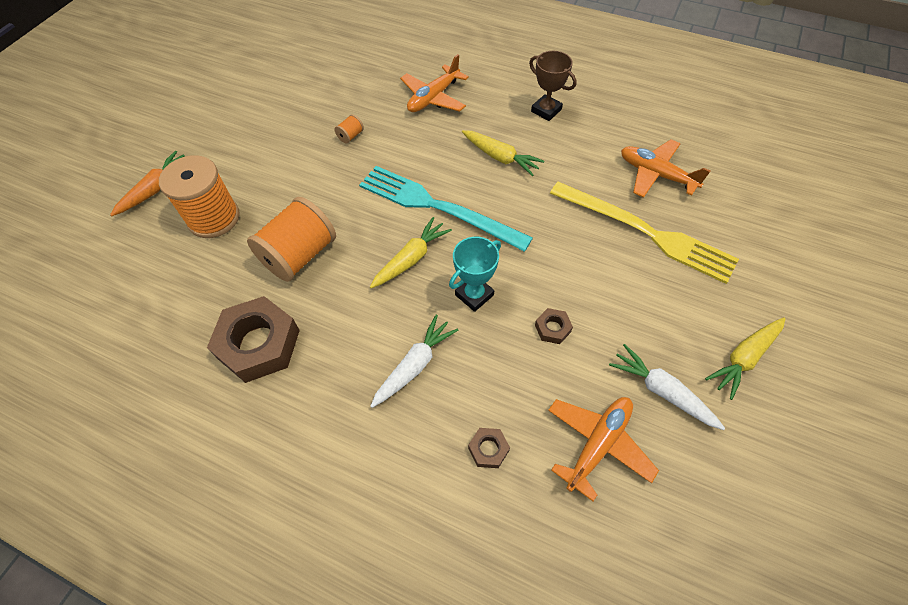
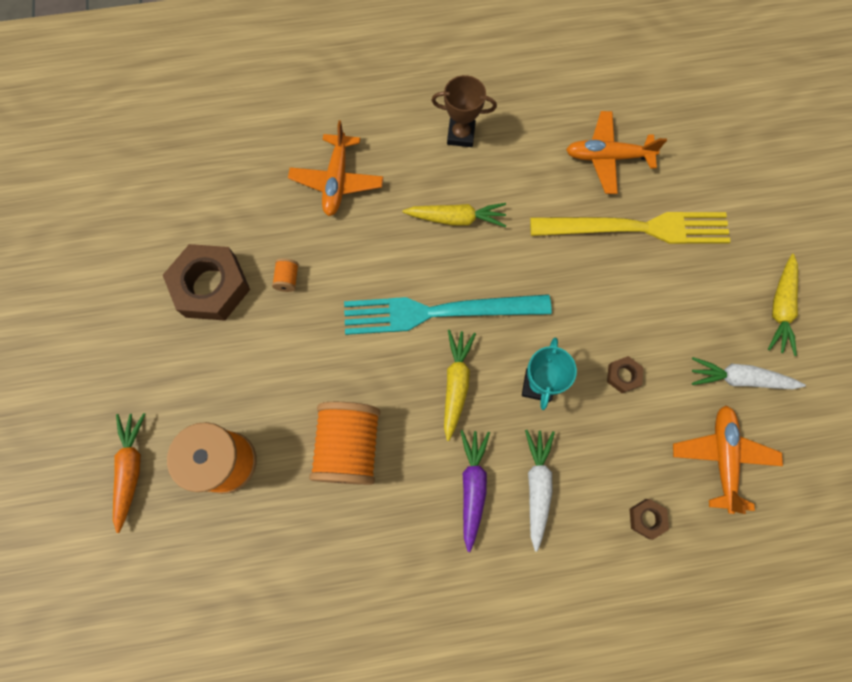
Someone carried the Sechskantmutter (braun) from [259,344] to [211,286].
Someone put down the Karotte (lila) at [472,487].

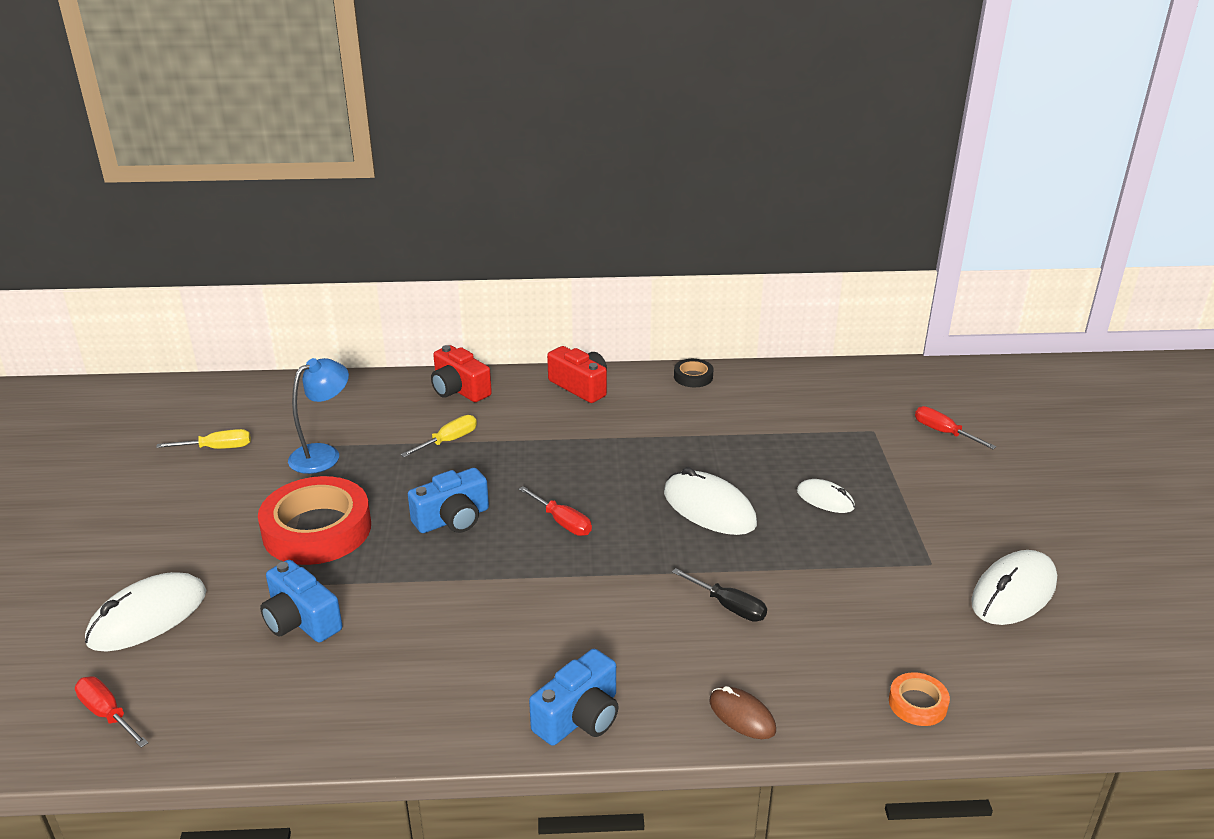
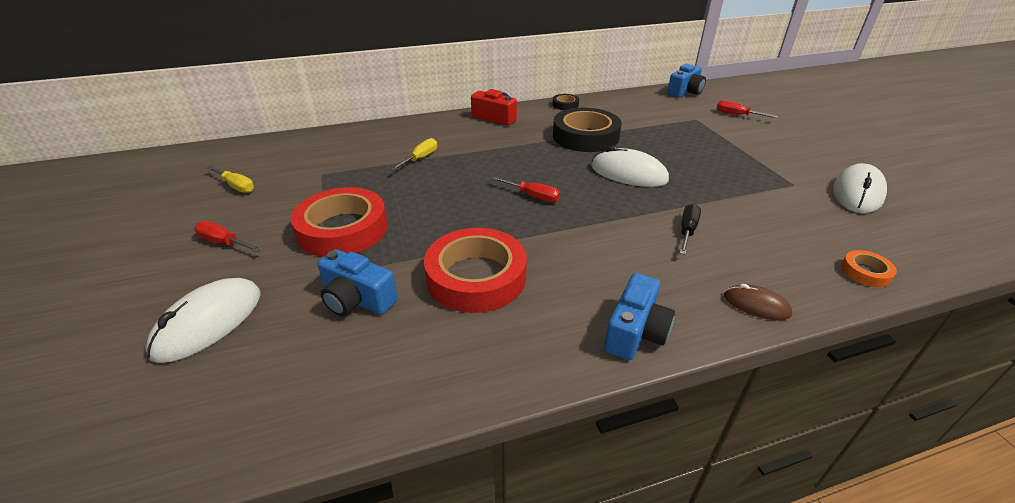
Someone carried the Schraubenzieher (rot) from [108,714] to [224,242].
Someone rotated the Schraubenzieher (gelb) at [217,448] by 60 degrees clockwise.
Someone put down the Klebeband (rot) at [476,277].
Someone put down the Klebeband (schwarz) at [585,136].
Someone carried the Kamera (blau) from [453,519] to [685,92].
Someone rotated the Schraubenzieher (schwarz) at [728,606] by 90 degrees counterclockwise.
Someone took away the Lampe (blau) at [323,454].
Someone took away the Kamera (rot) at [459,390].
Someone took away the Computermaus (weiß) at [825,499].

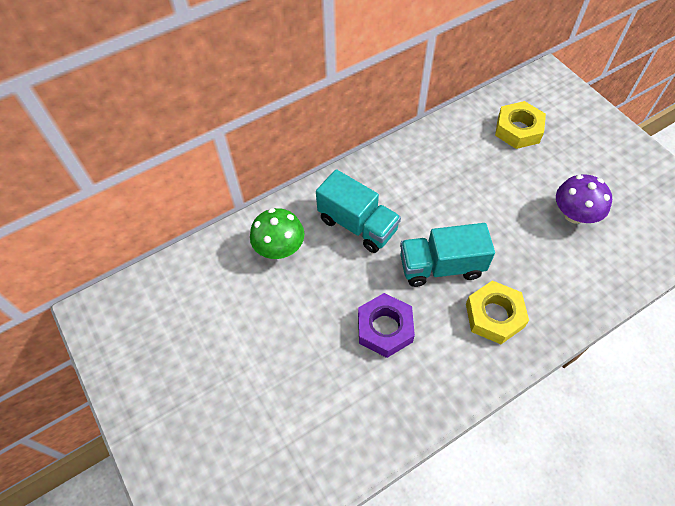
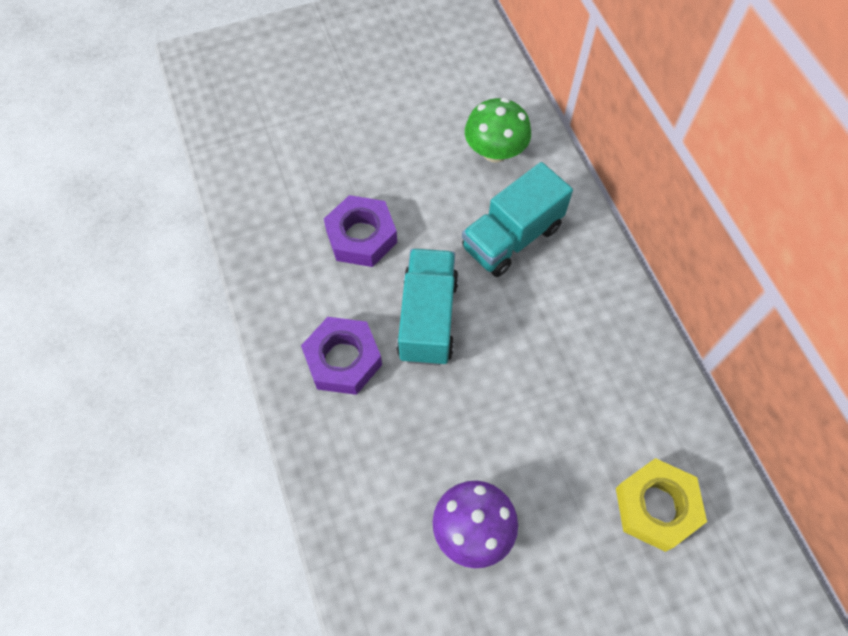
Someone repainted the Sechskantmutter (gelb) at [494,315], which became the Sechskantmutter (lila) at [343,360].

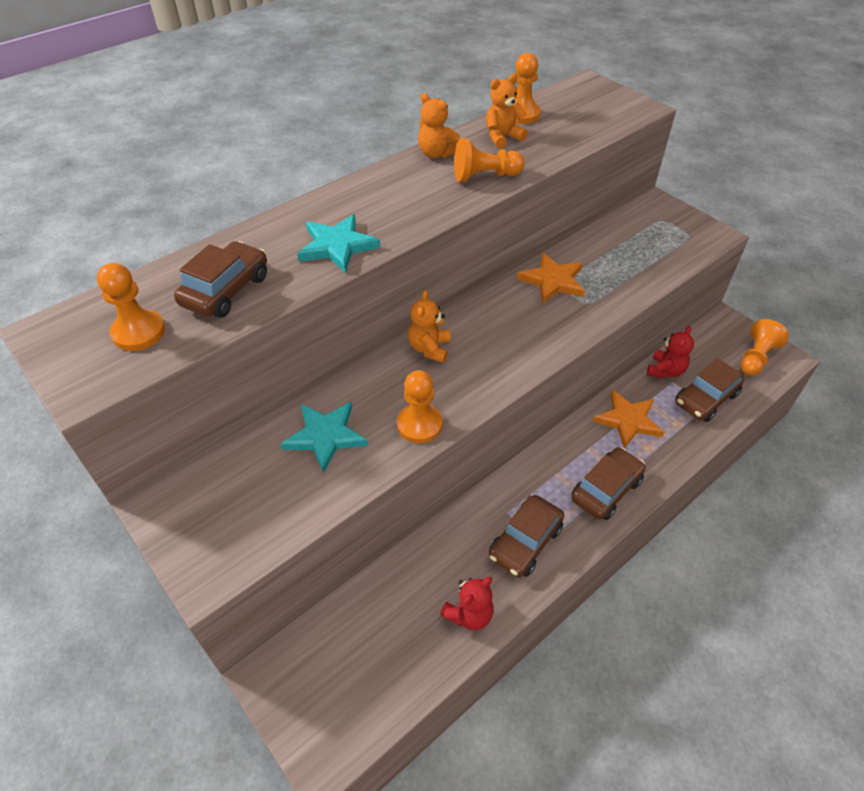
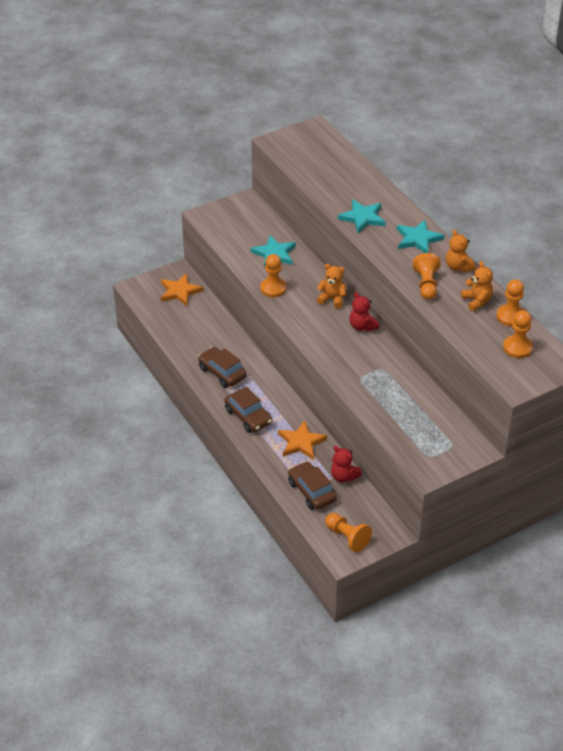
Someone carried the Stern (orange) from [553,281] to [180,291].
Someone carried the Teddybär (rot) from [469,614] to [362,326].
Someone put down the Stern (türkis) at [418,239].
Someone rotated the Teddybär (orange) at [437,153] by 75 degrees counterclockwise.
Someone carried the Bauer (orange) from [139,332] to [517,348].
Someone took away the Auto (braun) at [226,290].

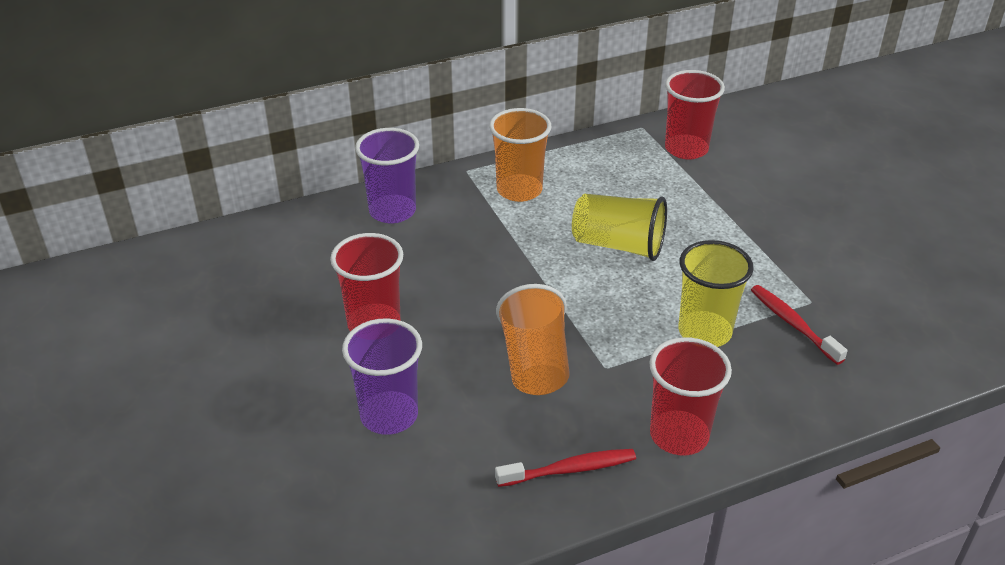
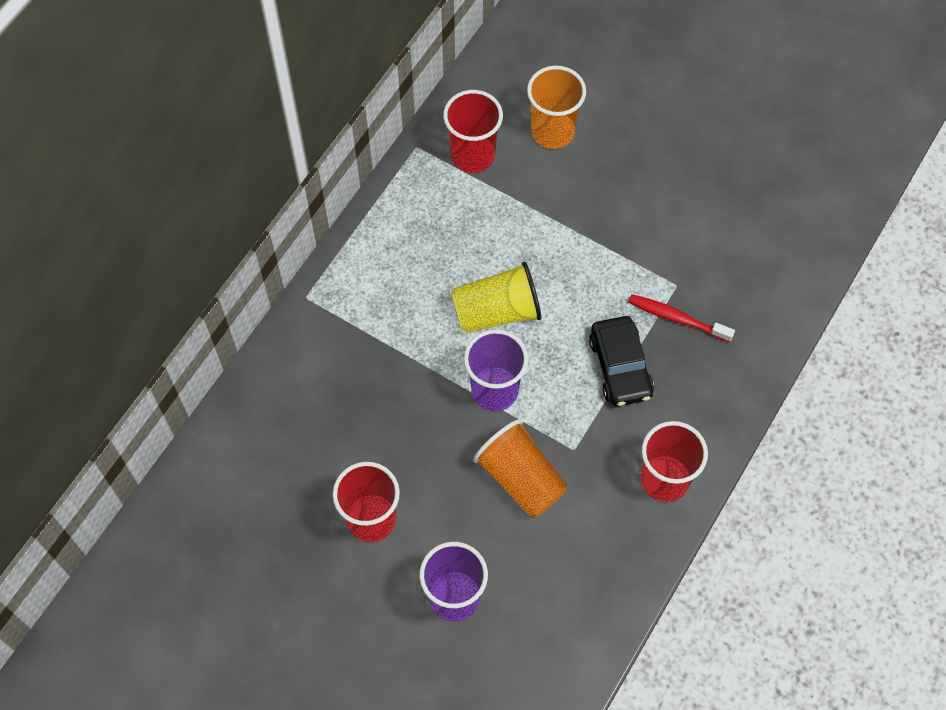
Someone carried the Becher (lila) from [392,211] to [494,390].
Someone carried the Becher (orange) from [519,190] to [552,132].
Someone swapped the Becher (gelb) at [704,332] for the Auto (schwarz) at [620,367].
Someone took away the Zahnbürste (rot) at [570,469].

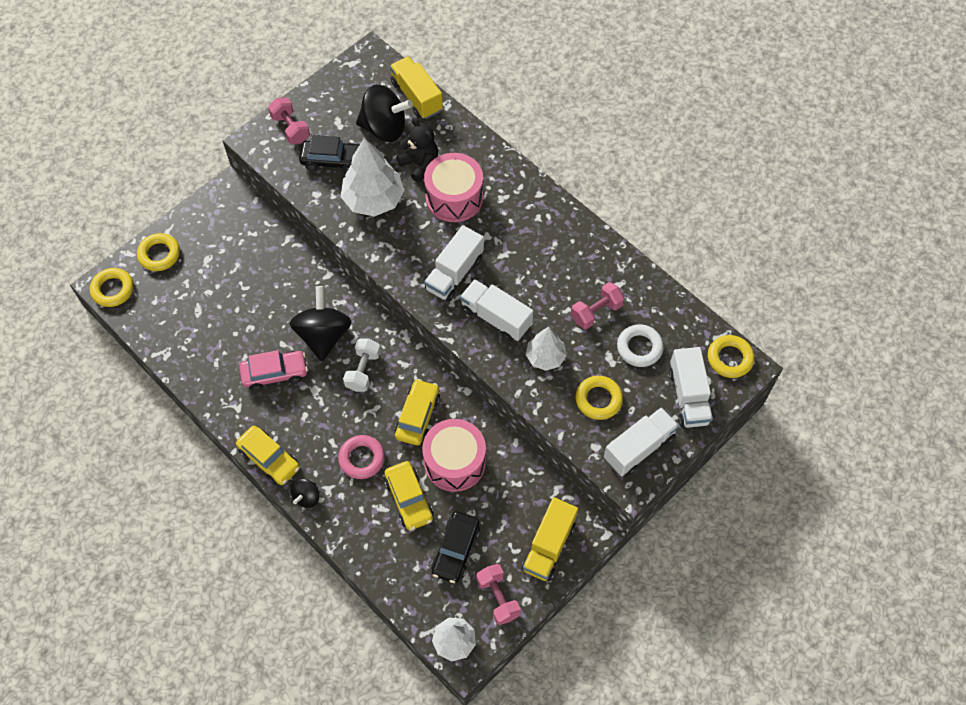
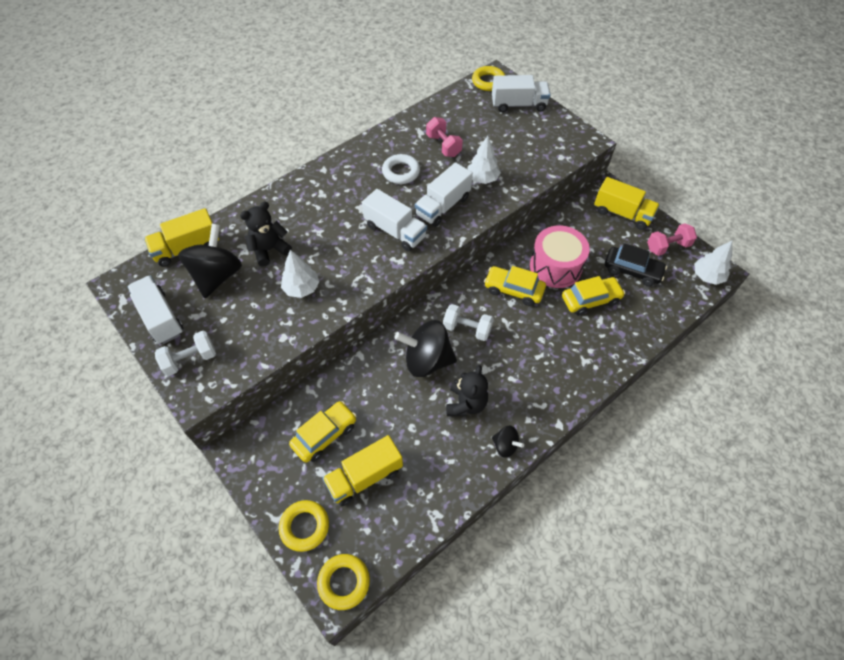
Someone carried the Lastwagen (weiß) from [639,448] to [160,317].
Someone repainted the Hantel (rosa) at [290,128], which became the Hantel (weiß) at [190,360].
Someone scaled the Baum (weiß) at [373,199] by 0.60.
Someone carried the Auto (gelb) from [269,459] to [325,435].
Someone put down the Lastwagen (gelb) at [364,477].
Someone carried the Ring (weiß) from [639,348] to [401,172].
Someone swapped the Auto (rosa) at [275,373] for the Teddybär (schwarz) at [466,404].
Someone carried the Kreisel (schwarz) from [306,497] to [505,446].
Someone took away the Auto (schwarz) at [332,161].
Someone took away the Ring (rosa) at [362,458].
Someone took away the Trommel (rosa) at [454,197].
Someone took away the Ring (gelb) at [598,399].

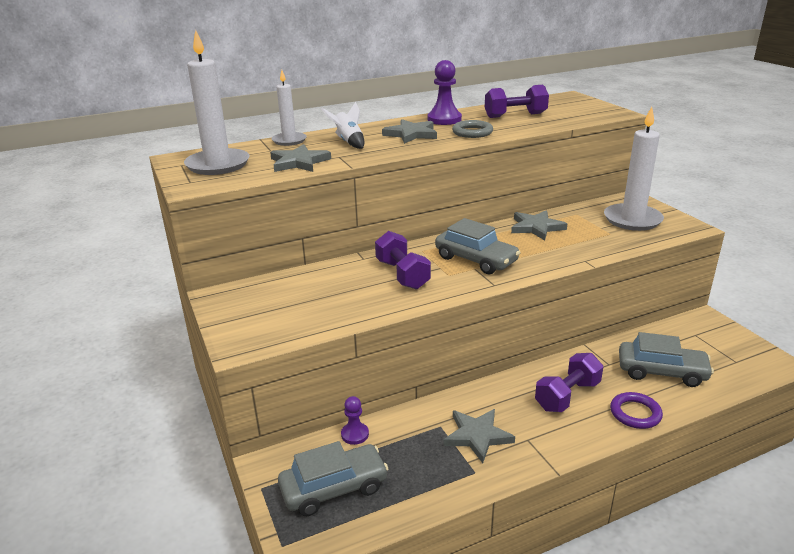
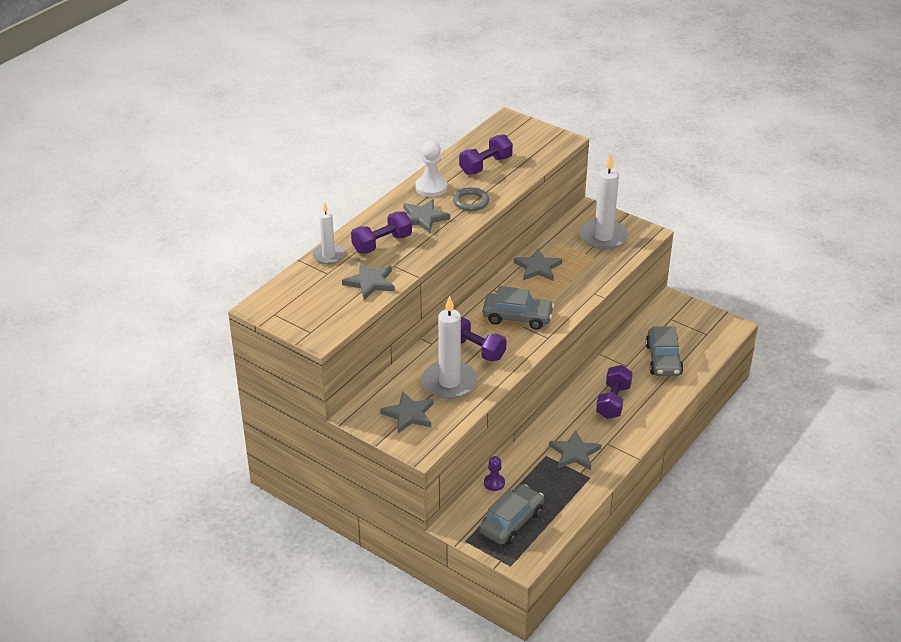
Someone swapped the Rakete (weiß) at [348,142] for the Hantel (lila) at [382,244].
Someone put down the Stern (grau) at [409,414].
Someone repainted the Bauer (lila) at [444,119], which became the Bauer (weiß) at [431,187].
Someone carried the Kerze (weiß) from [218,165] to [449,382].
Someone rotated the Auto (grau) at [661,372] by 105 degrees clockwise.
Someone took away the Ring (lila) at [635,413].

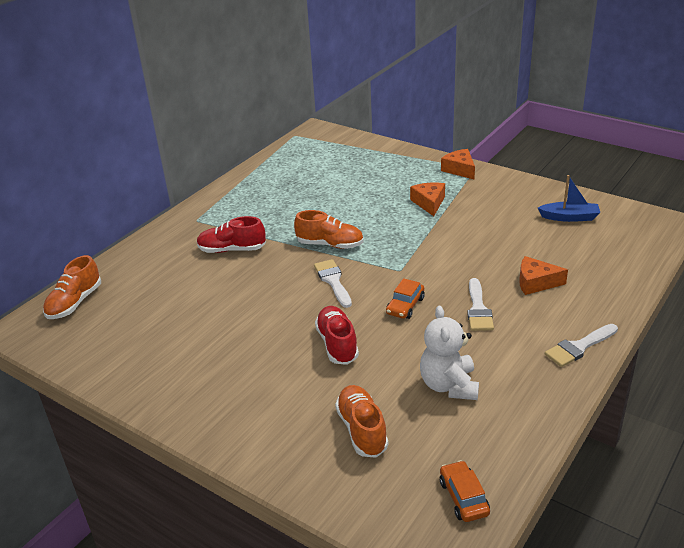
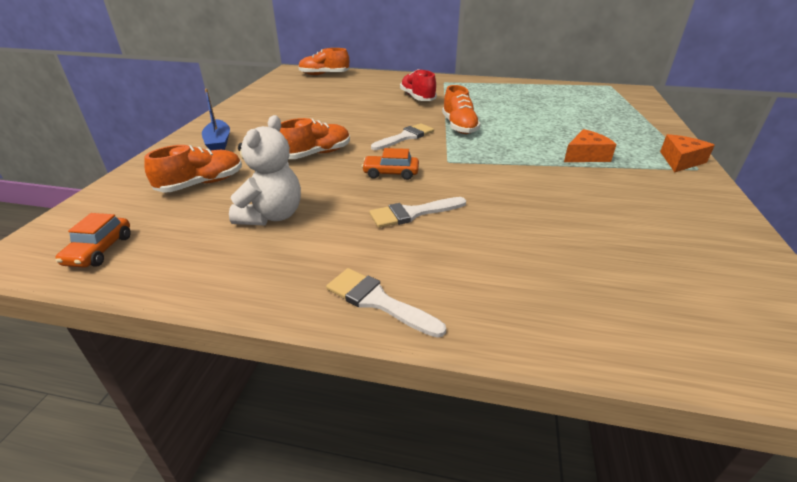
Someone rotated the Auto (orange) at [463,497] by 135 degrees clockwise.
Someone carried the Boot (blau) from [569,217] to [218,143].
Someone rotated the Teddybär (weiß) at [449,385] by 135 degrees clockwise.
Someone repainted the Schuh (rot) at [337,344], which became the Schuh (orange) at [316,154].
Someone took away the Käse (orange) at [536,283].

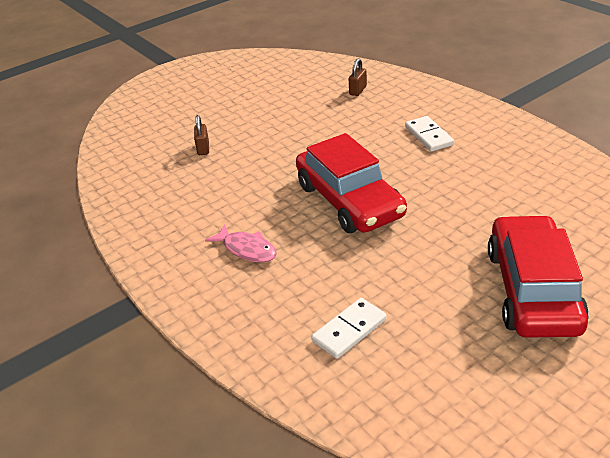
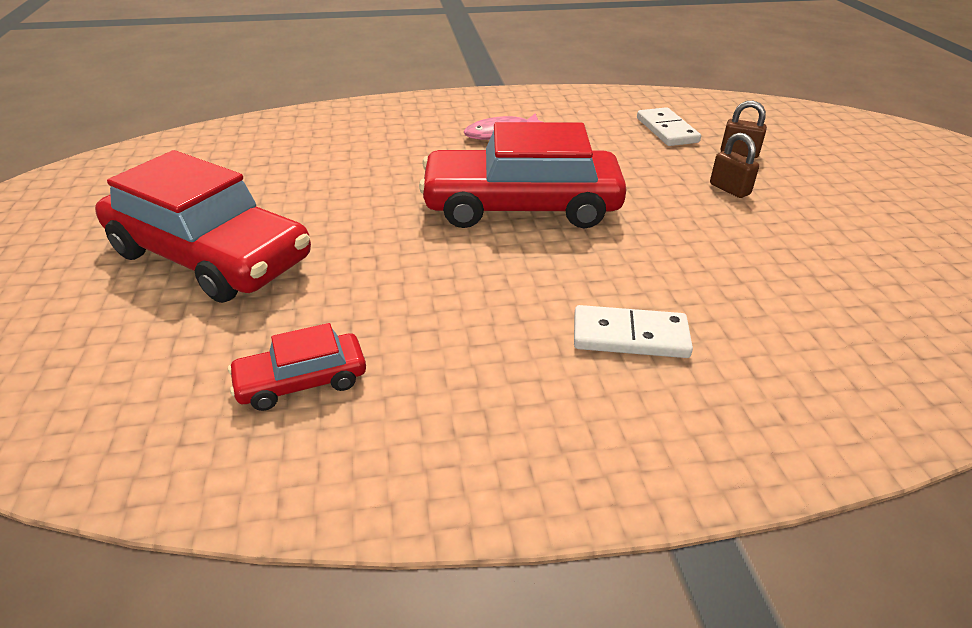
Someone put down the Auto (rot) at [302,381].
Someone carried the Dominostein (weiß) from [349,330] to [666,130].
Someone carried the Vorhängeschloss (braun) from [358,90] to [729,189].

